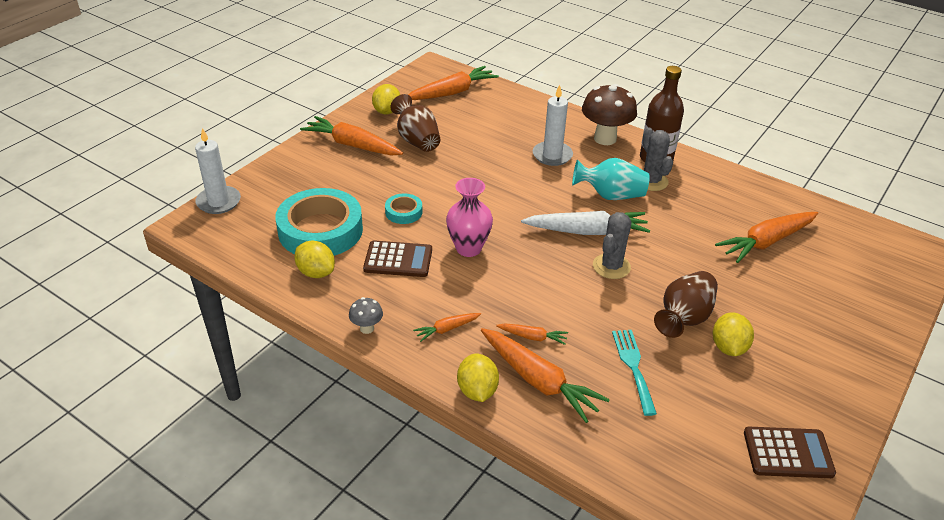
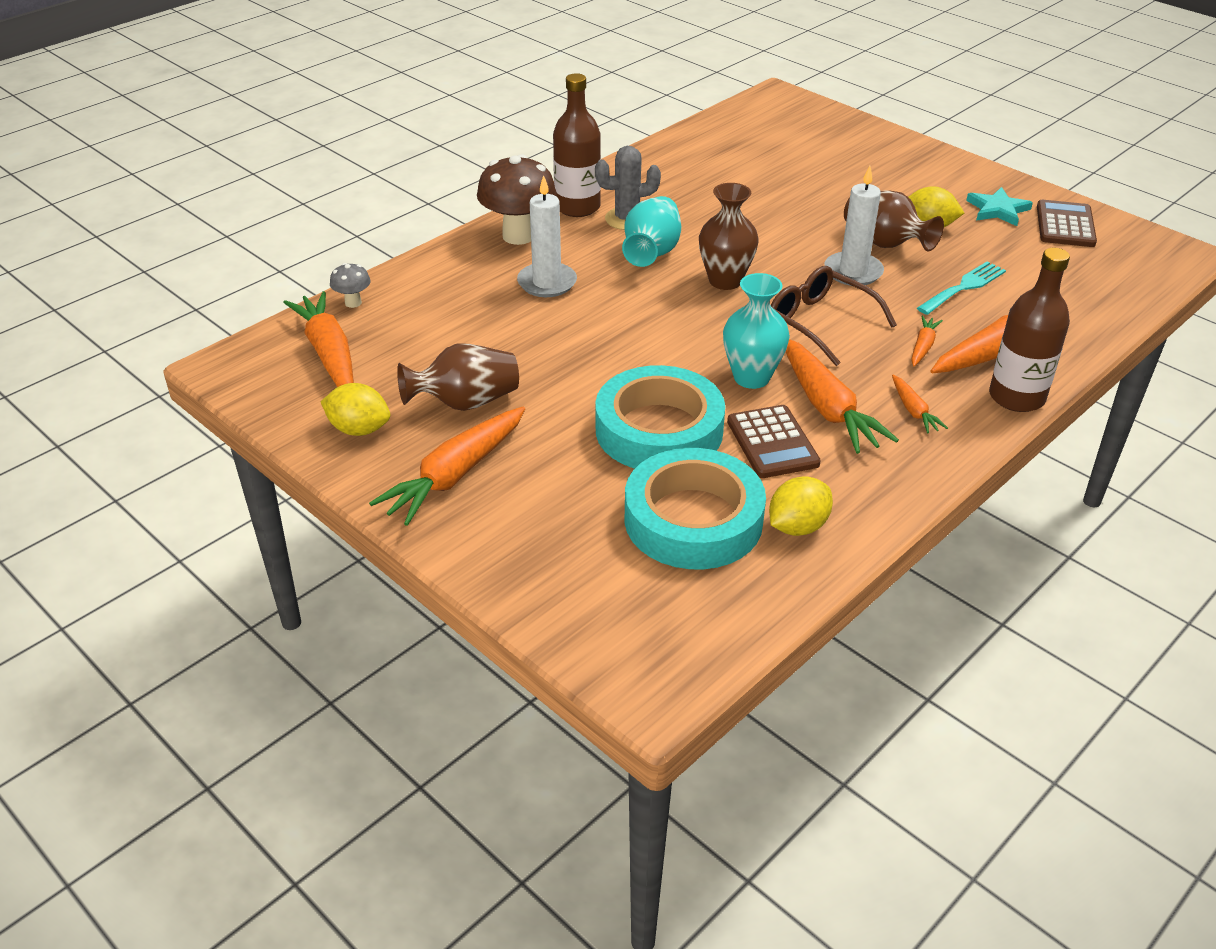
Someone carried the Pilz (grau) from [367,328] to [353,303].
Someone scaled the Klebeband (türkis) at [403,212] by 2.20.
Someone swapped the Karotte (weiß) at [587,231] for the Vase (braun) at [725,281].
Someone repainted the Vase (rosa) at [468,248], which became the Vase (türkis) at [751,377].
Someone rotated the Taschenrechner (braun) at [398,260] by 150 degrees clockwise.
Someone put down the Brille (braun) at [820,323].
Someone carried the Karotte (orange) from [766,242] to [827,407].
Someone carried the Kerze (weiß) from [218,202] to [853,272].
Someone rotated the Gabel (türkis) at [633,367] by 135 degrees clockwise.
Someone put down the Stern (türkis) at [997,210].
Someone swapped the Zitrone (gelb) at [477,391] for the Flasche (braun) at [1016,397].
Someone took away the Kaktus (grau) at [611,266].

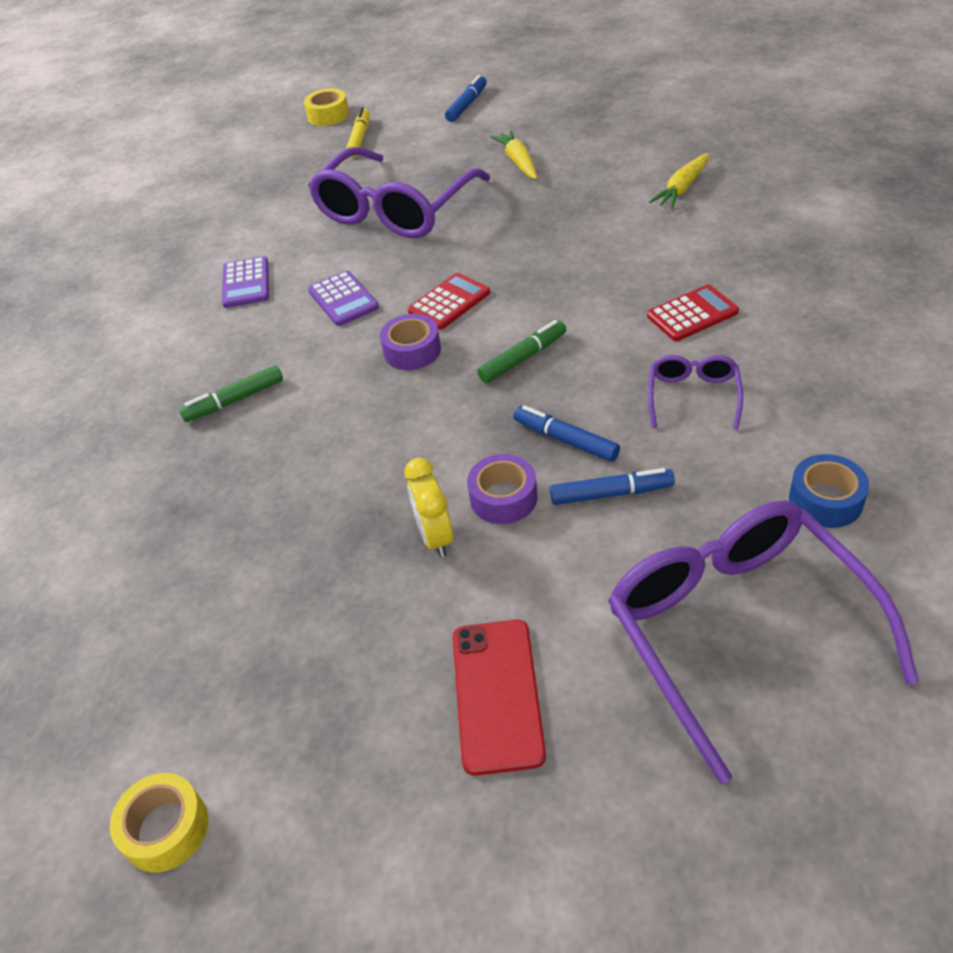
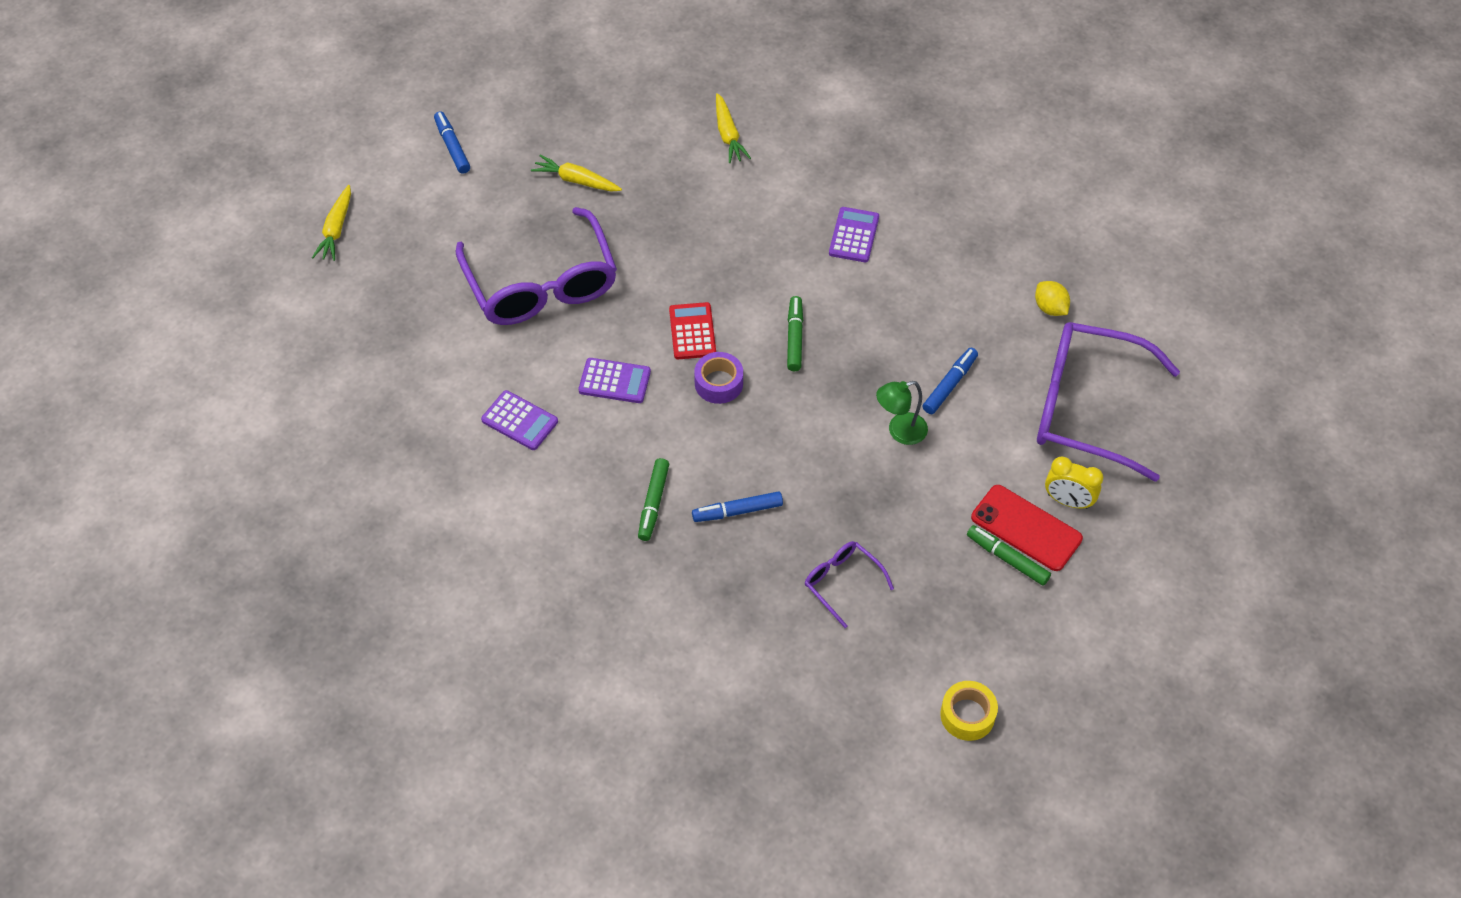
Someone swapped the Klebeband (gelb) at [328,115] for the Karotte (gelb) at [336,229].
Someone carried the Filzstift (blau) from [566,440] to [738,511].
Someone carried the Brille (lila) from [693,396] to [842,582].
Someone repainted the Taschenrechner (rot) at [692,314], which became the Taschenrechner (lila) at [854,235].
Someone swapped the Klebeband (lila) at [503,498] for the Lampe (grün) at [899,431].
Someone put down the Filzstift (grün) at [1007,559].
Someone swapped the Klebeband (blau) at [825,500] for the Zitrone (gelb) at [1050,308].
Someone carried the Wecker (gelb) from [435,537] to [1068,501].
Someone took away the Filzstift (gelb) at [359,139].

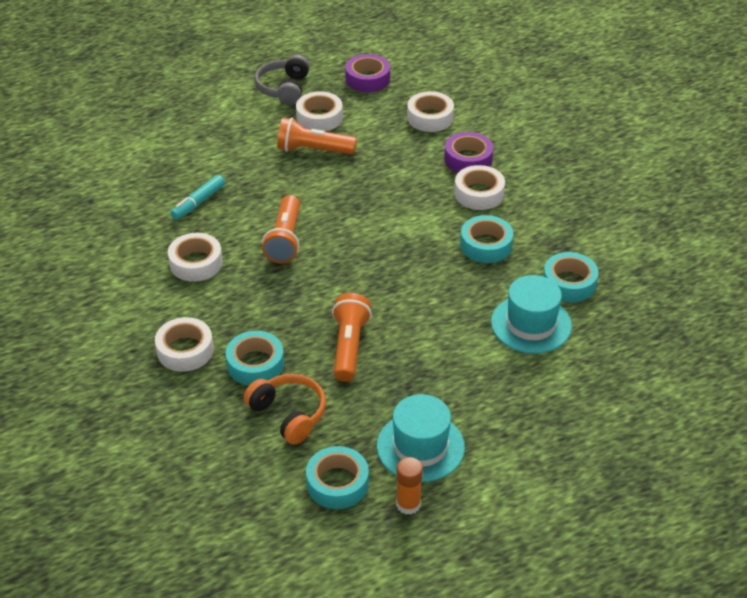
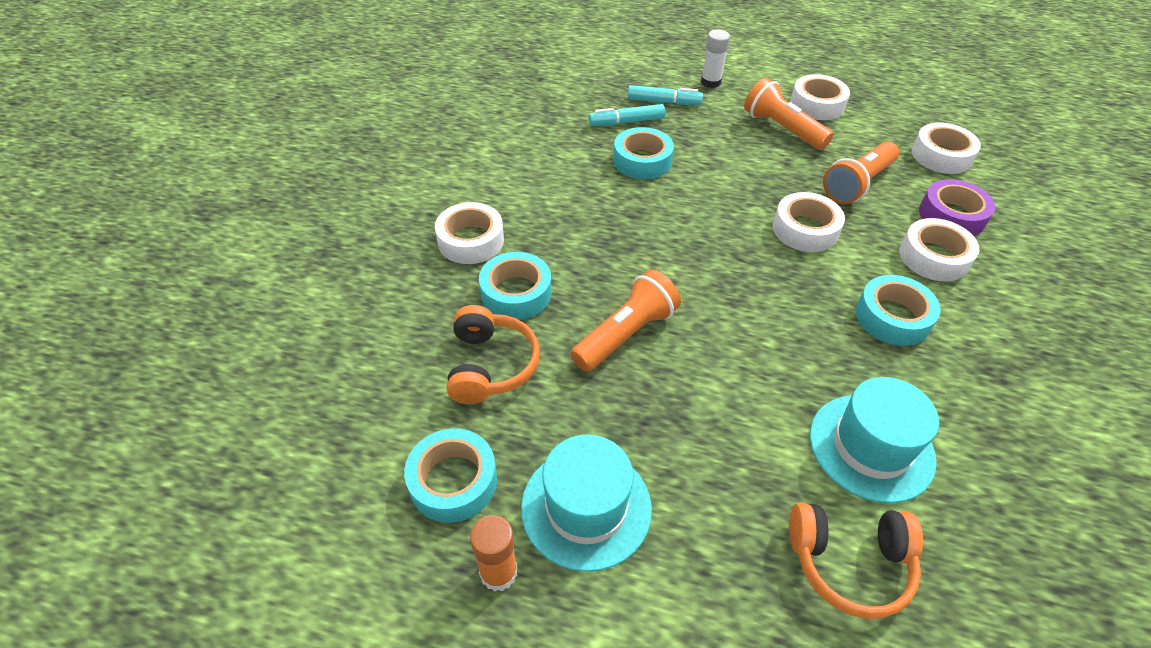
Someone carried the Klebeband (türkis) from [569,283] to [642,161].
Someone put down the Filzstift (türkis) at [663,102].
Someone put down the Klebestift (weiß) at [710,82].
Someone carried the Klebeband (weiß) from [196,263] to [805,229].
Someone put down the Kopfhörer (orange) at [849,562].
Someone carried the Taschenlampe (orange) from [285,239] to [857,184].
Someone took away the Kopfhörer (grau) at [284,88].
Someone took away the Klebeband (lila) at [367,79].

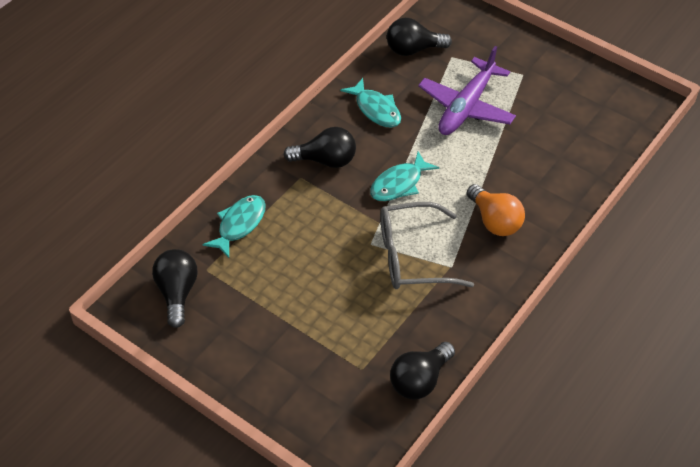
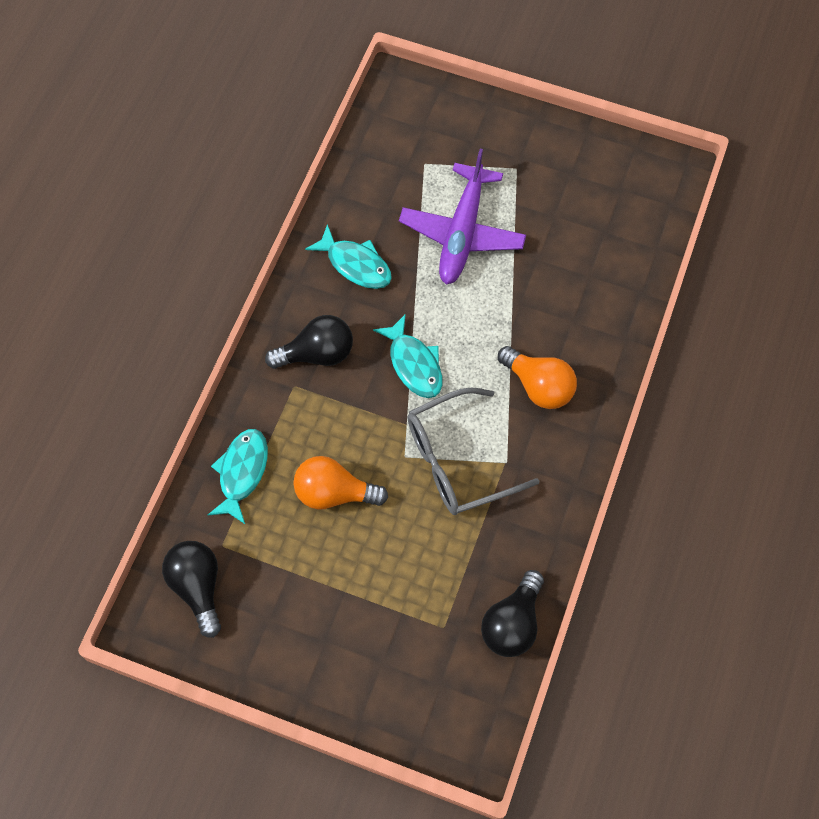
Someone put down the Glühbirne (orange) at [334,493].
Someone rotated the Fisch (türkis) at [399,184] by 60 degrees counterclockwise.
Someone took away the Glühbirne (schwarz) at [413,49].

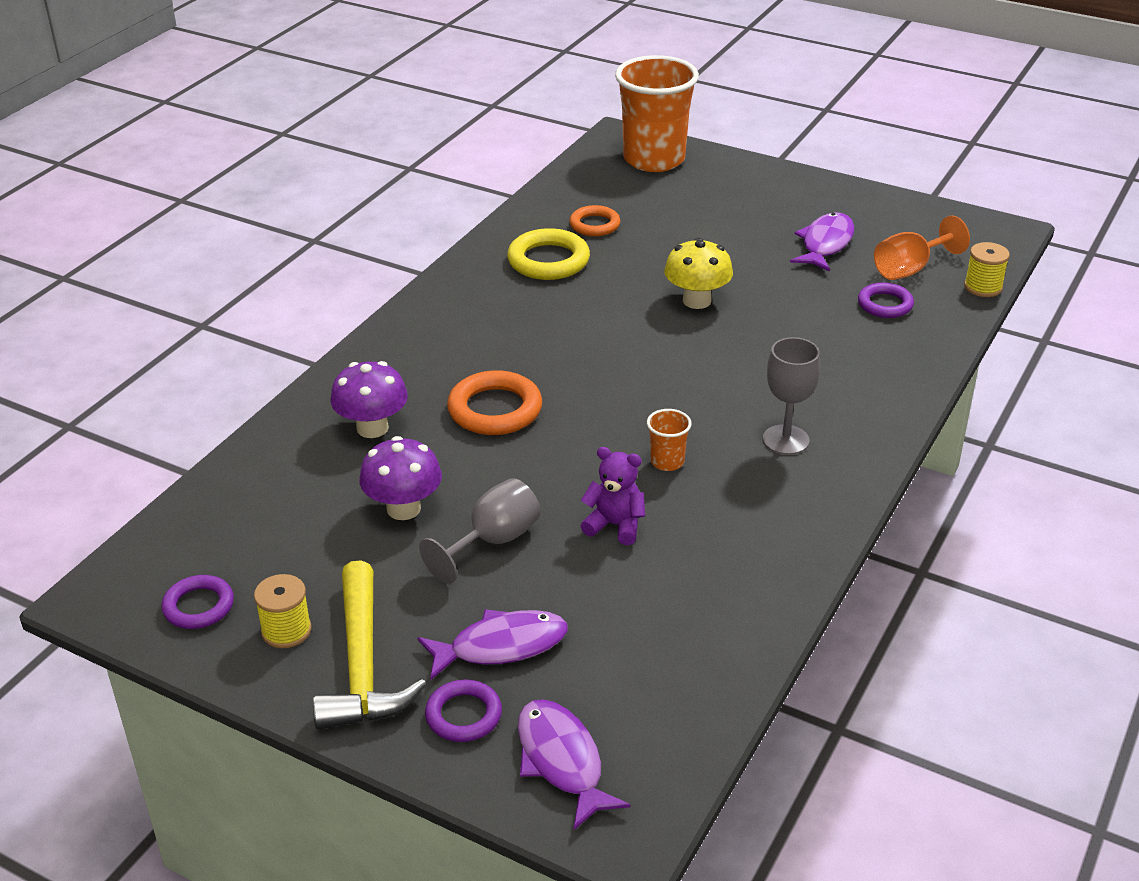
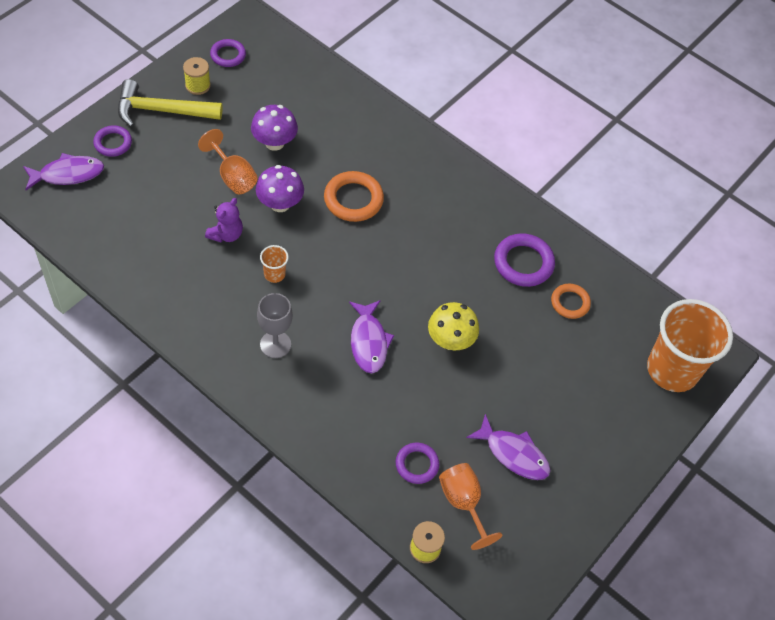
Someone repainted the Kelch (grau) at [492,542], which became the Kelch (orange) at [233,176].
Someone carried the Pilz (lila) from [372,428] to [280,204].
Someone carried the Fisch (lila) from [501,646] to [368,342].
Someone repainted the Ring (gelb) at [548,261], which became the Ring (lila) at [523,263].

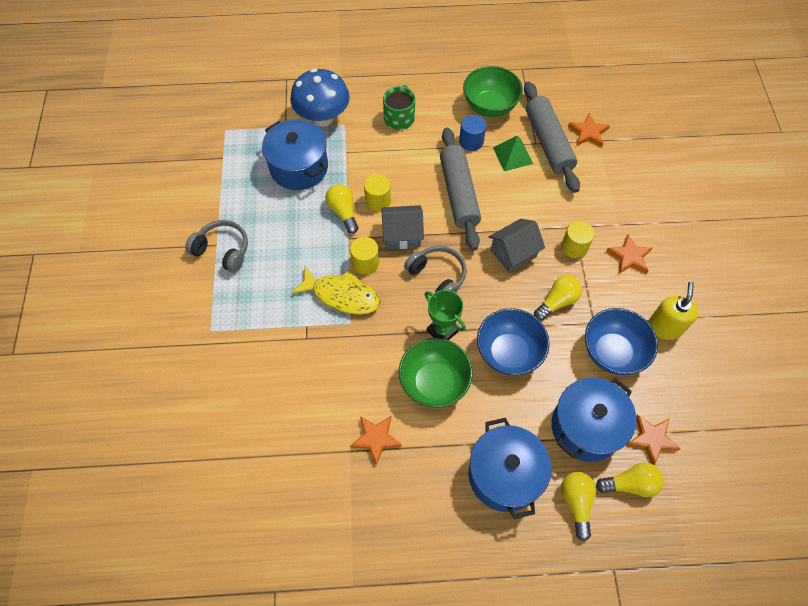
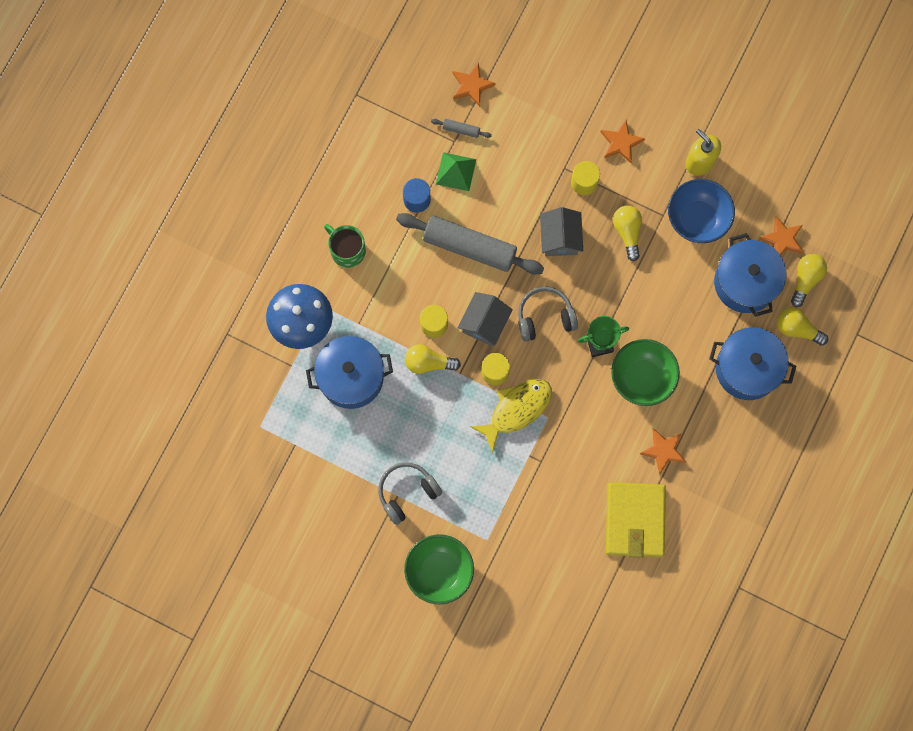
Someone carried the Schüssel (grün) from [490,106] to [439,571].
Someone scaled the Nudelholz (grau) at [548,143] by 0.41.
Someone put down the Geldbörse (gelb) at [635,520].
Someone took away the Schüssel (blau) at [508,353].

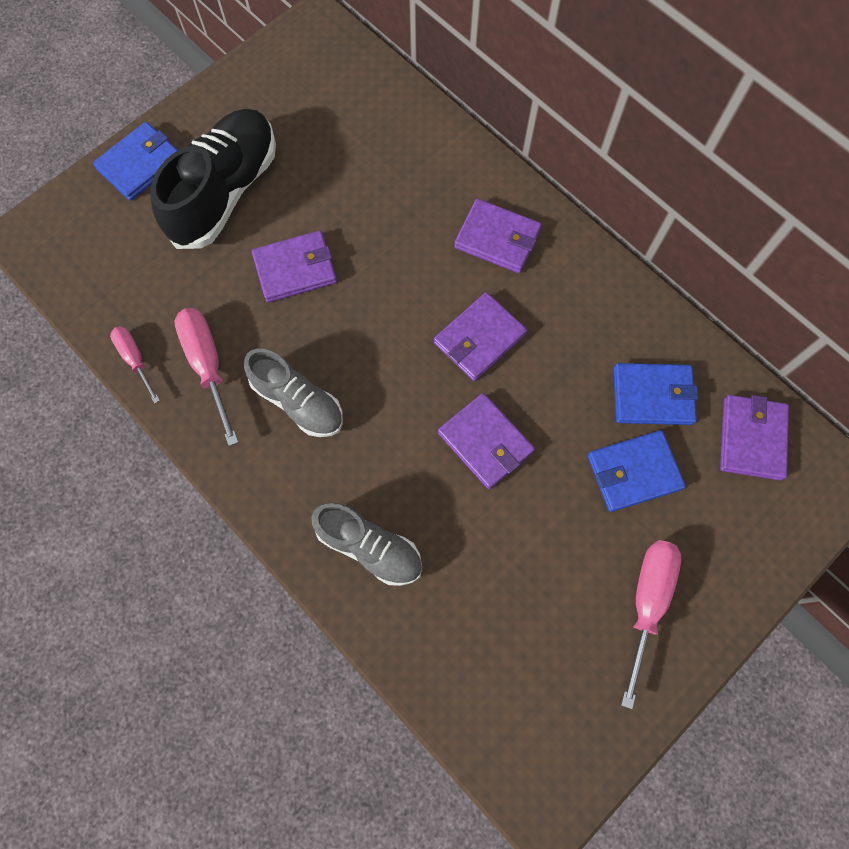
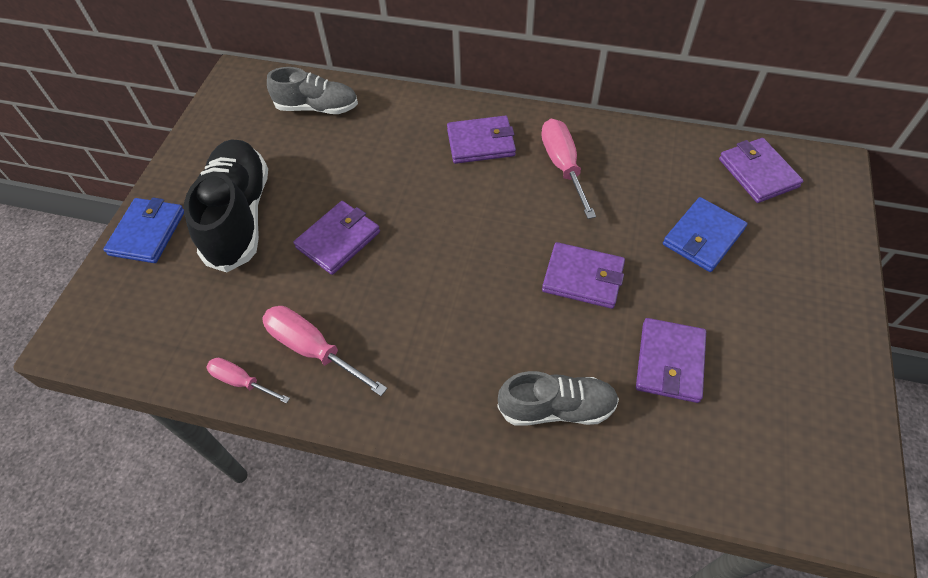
Someone carried the Schuh (grau) from [298,401] to [317,108].
Someone carried the Schraubenzieher (rosa) from [647,603] to [563,166].
Someone carried the Geldbörse (lila) from [479,338] to [670,362].
Someone took away the Geldbörse (blau) at [652,396].

